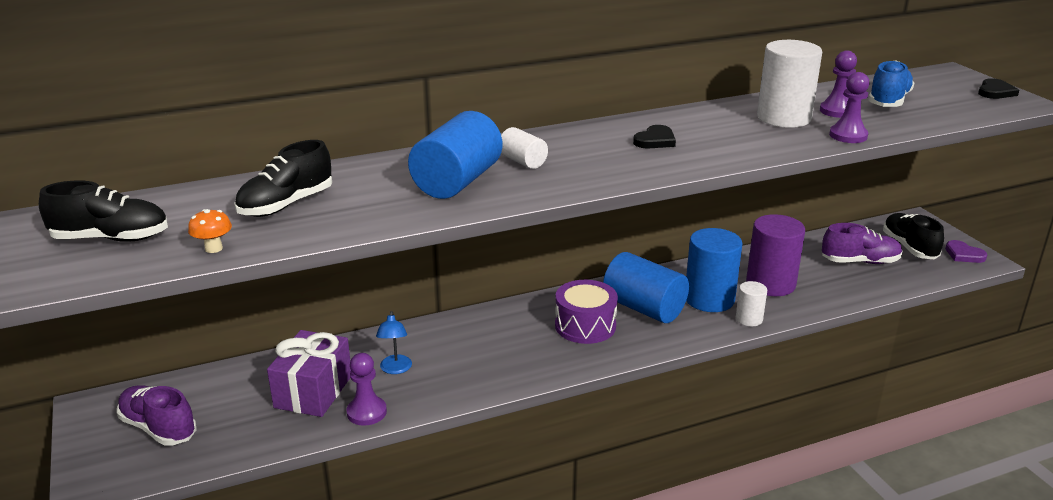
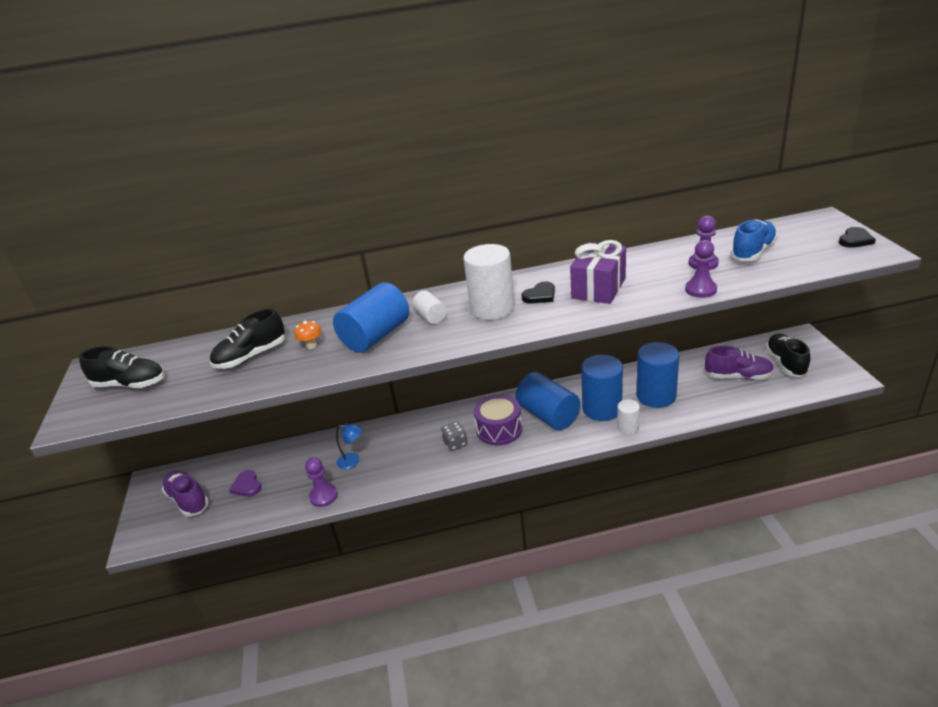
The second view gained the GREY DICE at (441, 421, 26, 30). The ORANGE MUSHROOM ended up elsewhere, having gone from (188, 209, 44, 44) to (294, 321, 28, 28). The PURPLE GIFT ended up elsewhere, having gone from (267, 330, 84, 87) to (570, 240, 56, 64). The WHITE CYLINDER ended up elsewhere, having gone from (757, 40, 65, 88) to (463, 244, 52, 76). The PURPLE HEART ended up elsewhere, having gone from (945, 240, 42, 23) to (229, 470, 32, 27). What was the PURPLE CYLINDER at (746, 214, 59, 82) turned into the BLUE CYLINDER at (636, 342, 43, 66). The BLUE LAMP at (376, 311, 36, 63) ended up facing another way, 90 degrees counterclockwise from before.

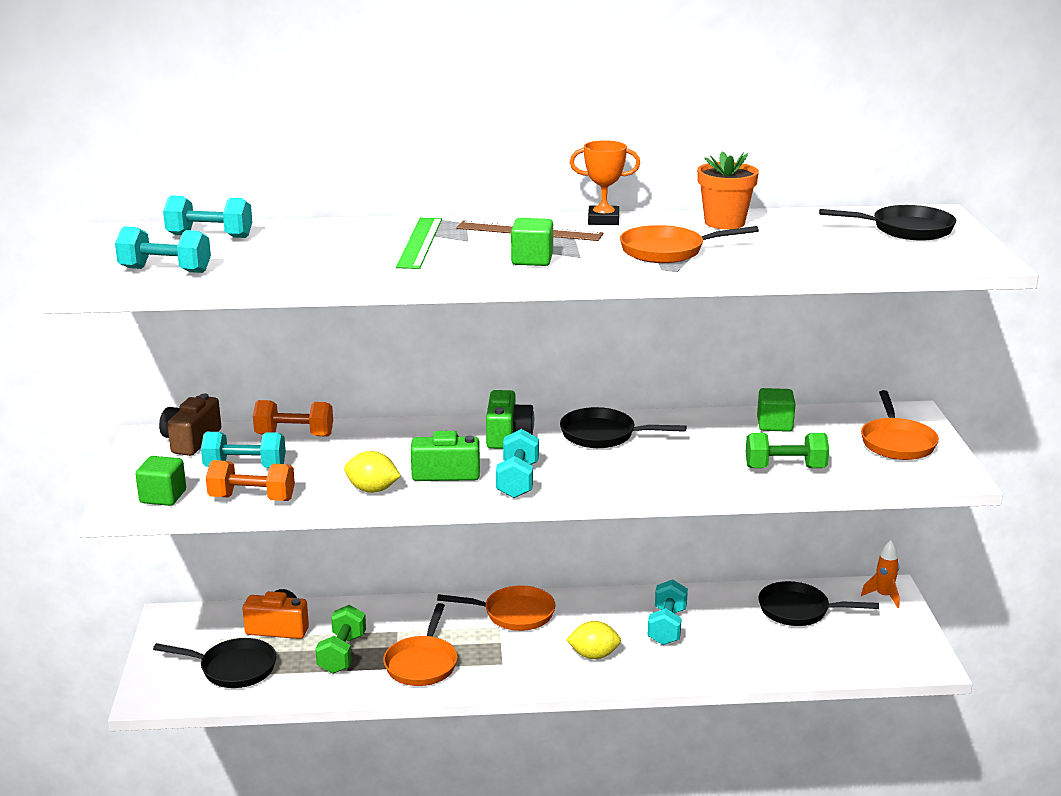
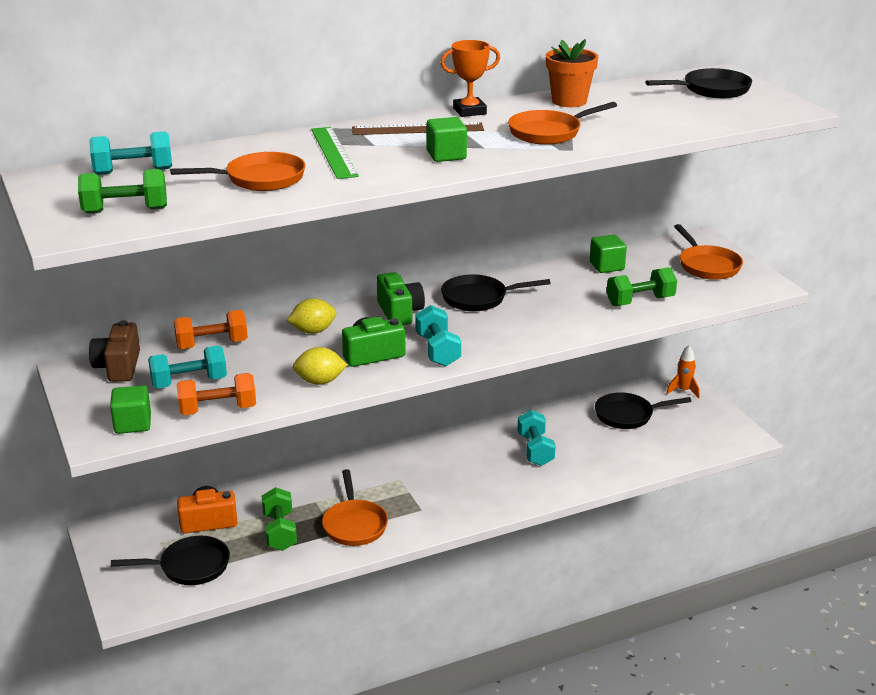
The ORANGE PAN ended up elsewhere, having gone from (437, 585, 118, 46) to (170, 152, 135, 39). The YELLOW LEMON ended up elsewhere, having gone from (566, 621, 55, 38) to (287, 298, 50, 36). What was the TURQUOISE DUMBBELL at (115, 226, 96, 47) turned into the GREEN DUMBBELL at (78, 169, 89, 45).

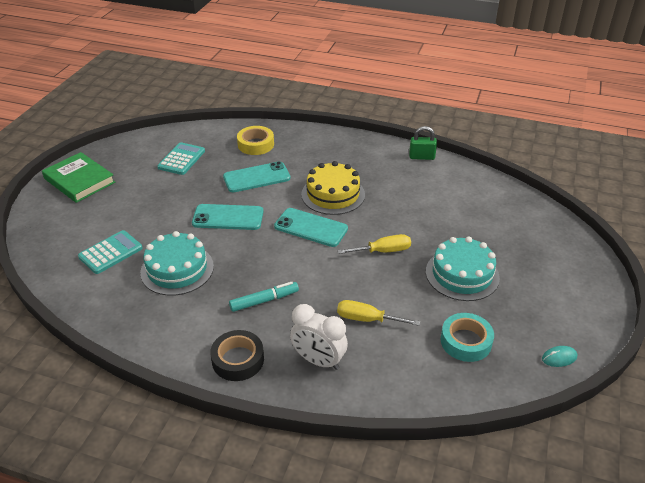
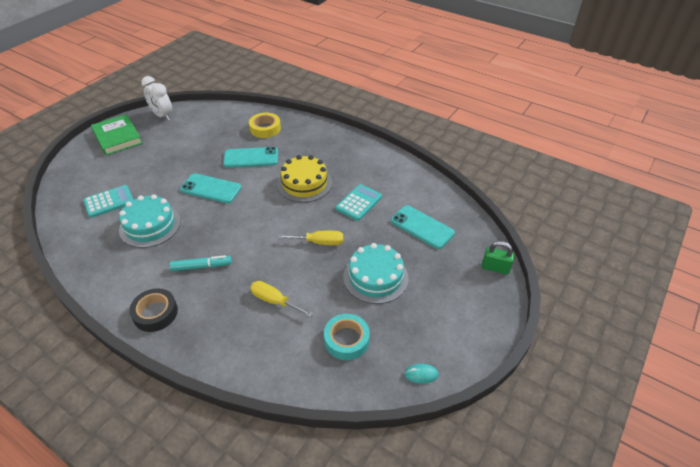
The TURQUOISE CALCULATOR ended up elsewhere, having gone from (157, 142, 48, 33) to (336, 184, 46, 37). The TURQUOISE PHONE ended up elsewhere, having gone from (274, 208, 74, 39) to (391, 205, 64, 44). The WHITE CLOCK ended up elsewhere, having gone from (290, 304, 58, 66) to (141, 76, 31, 45). The GREEN PADLOCK ended up elsewhere, having gone from (409, 126, 28, 34) to (482, 241, 32, 34).

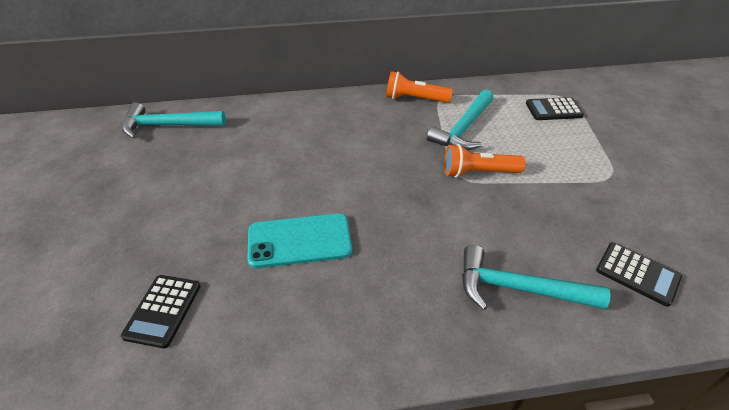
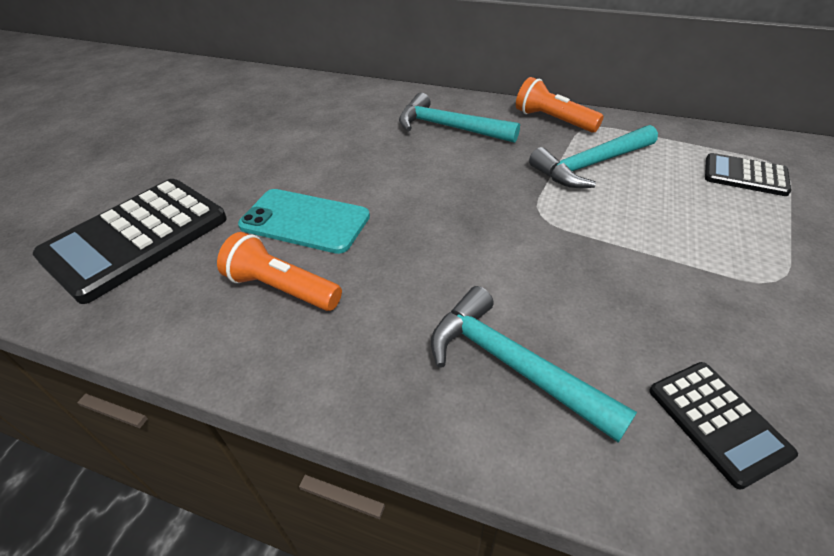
The TURQUOISE HAMMER ended up elsewhere, having gone from (122, 102, 104, 36) to (399, 93, 121, 50). The ORANGE FLASHLIGHT ended up elsewhere, having gone from (444, 144, 82, 34) to (217, 232, 125, 79). The size of the BLACK CALCULATOR at (121, 275, 80, 74) changed by a factor of 1.93.

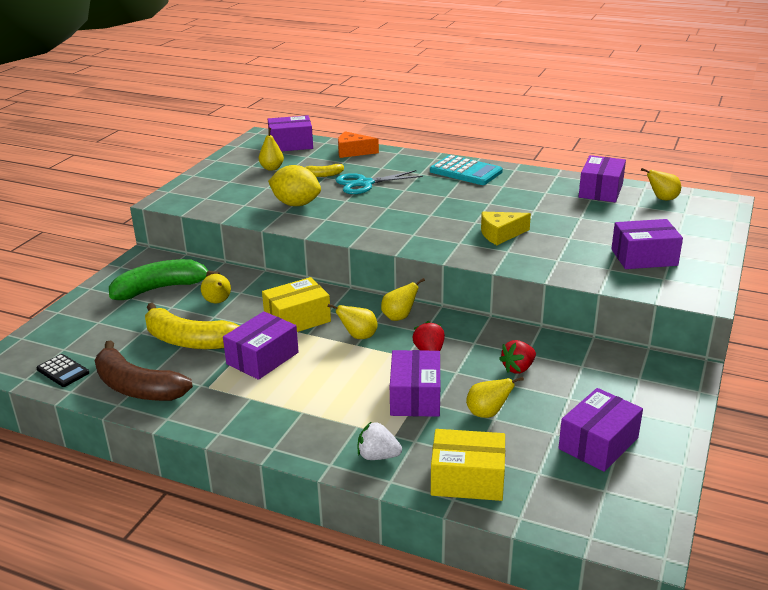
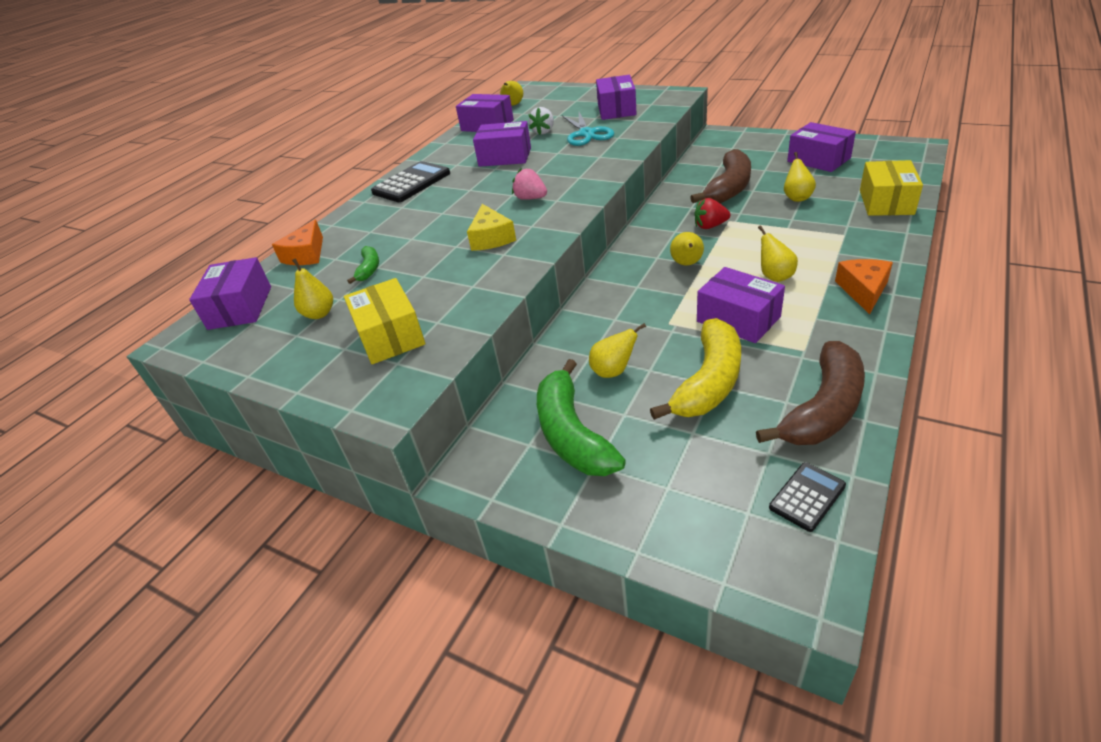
The second view lost the YELLOW LEMON at (268, 165, 53, 41). The second view gained the PINK STRAWBERRY at (512, 169, 35, 31). The second view gained the ORANGE CHEESE at (835, 259, 58, 55). The YELLOW BOX ended up elsewhere, having gone from (262, 277, 69, 55) to (344, 278, 81, 86). The TURQUOISE SCISSORS ended up elsewhere, having gone from (336, 170, 87, 24) to (562, 112, 52, 34). The WHITE STRAWBERRY ended up elsewhere, having gone from (358, 421, 44, 39) to (528, 107, 26, 28). The YELLOW PEAR ended up elsewhere, having gone from (381, 278, 44, 43) to (758, 226, 40, 56). The PURPLE BOX ended up elsewhere, having gone from (390, 350, 50, 67) to (473, 121, 58, 46). The YELLOW CHEESE ended up elsewhere, having gone from (481, 212, 50, 33) to (467, 204, 49, 47). Where the RED STRAWBERRY stood at (499, 340, 37, 34), the BROWN BANANA came to stand at (690, 149, 61, 55). What was the YELLOW BANANA at (305, 164, 39, 13) turned into the GREEN BANANA at (347, 246, 32, 38). What was the TURQUOISE CALCULATOR at (430, 155, 73, 30) turned into the BLACK CALCULATOR at (371, 161, 79, 41).

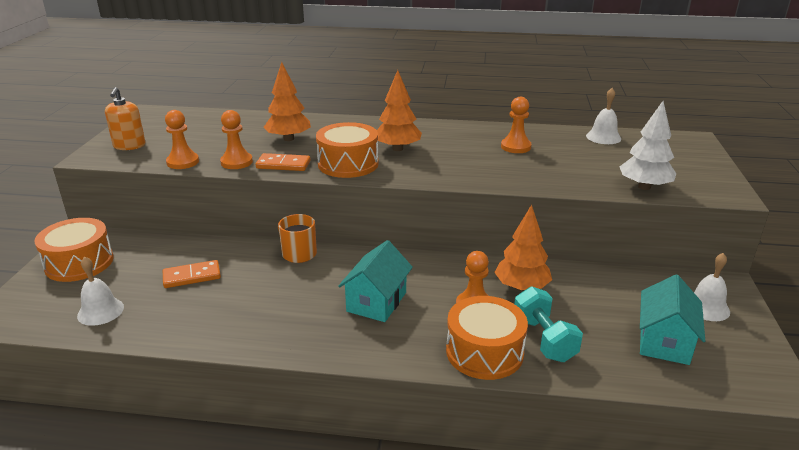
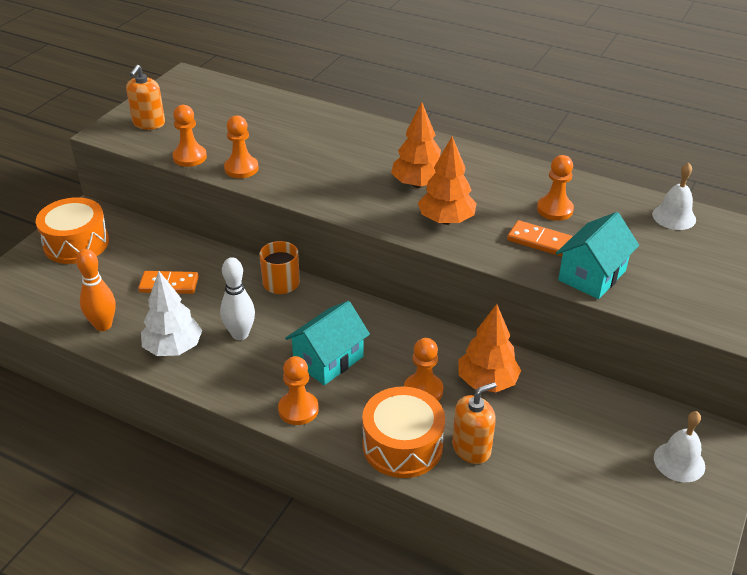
The second view lost the WHITE BELL at (77, 256, 47, 70). The second view lost the ORANGE DRUM at (316, 122, 63, 56). The second view gained the ORANGE BOWLING PIN at (76, 249, 39, 82). The second view gained the WHITE BOWLING PIN at (220, 257, 35, 83). The second view gained the ORANGE PAWN at (278, 356, 41, 69). The ORANGE DOMINO ended up elsewhere, having gone from (256, 153, 54, 18) to (507, 220, 66, 37). The ORANGE TREE ended up elsewhere, having gone from (264, 62, 47, 79) to (418, 136, 59, 89). The WHITE TREE ended up elsewhere, having gone from (620, 101, 56, 89) to (141, 271, 61, 85). The TURQUOISE HOUSE ended up elsewhere, having gone from (640, 274, 65, 91) to (556, 212, 83, 87). Where the TURQUOISE DUMBBELL stood at (514, 286, 69, 76), the ORANGE SOAP DISPENSER came to stand at (452, 382, 45, 82).

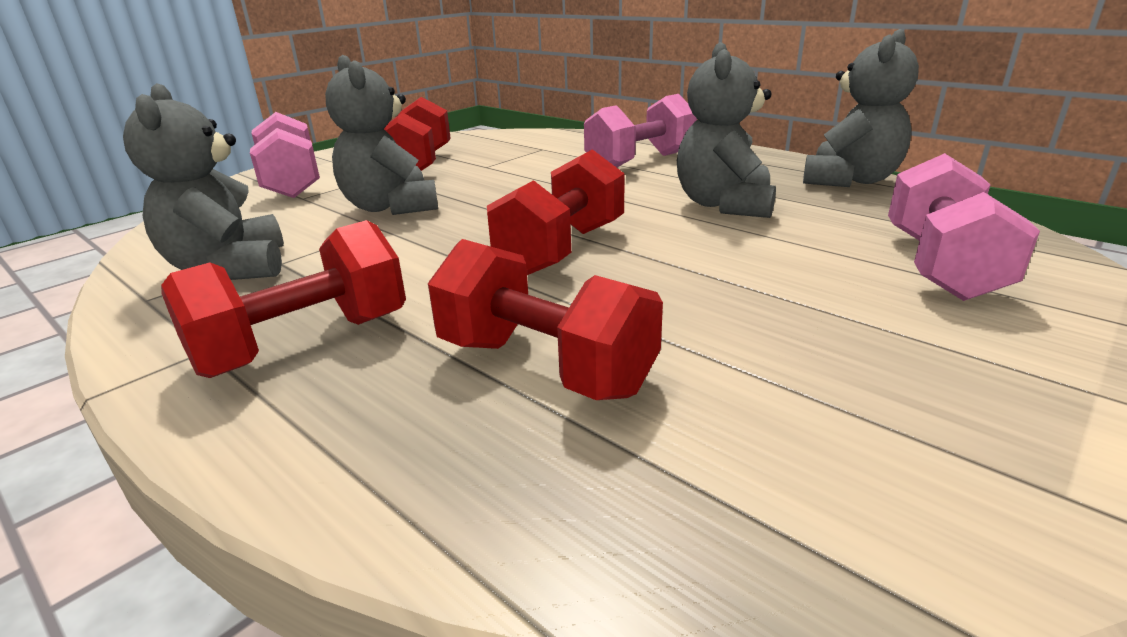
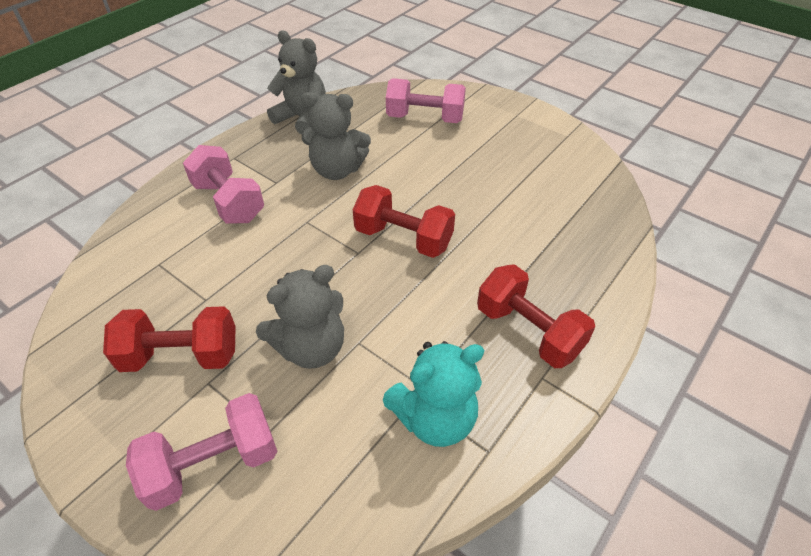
The second view lost the RED DUMBBELL at (428, 239, 235, 161). What was the GREY TEDDY BEAR at (123, 83, 161, 197) turned into the TURQUOISE TEDDY BEAR at (383, 341, 101, 106).

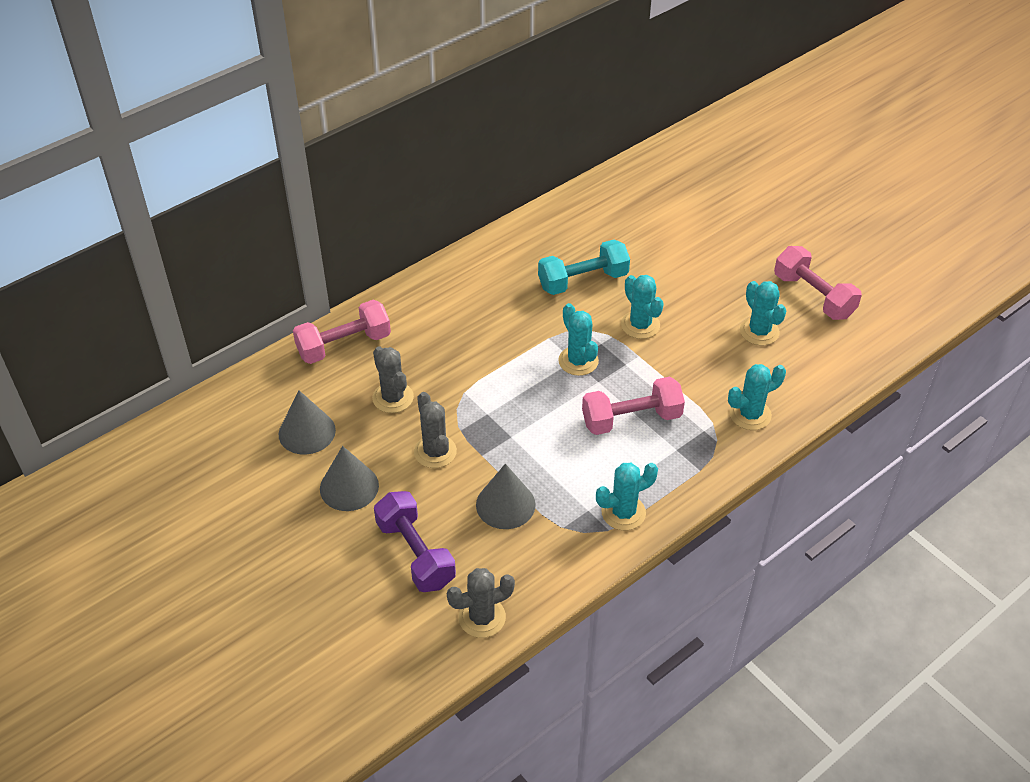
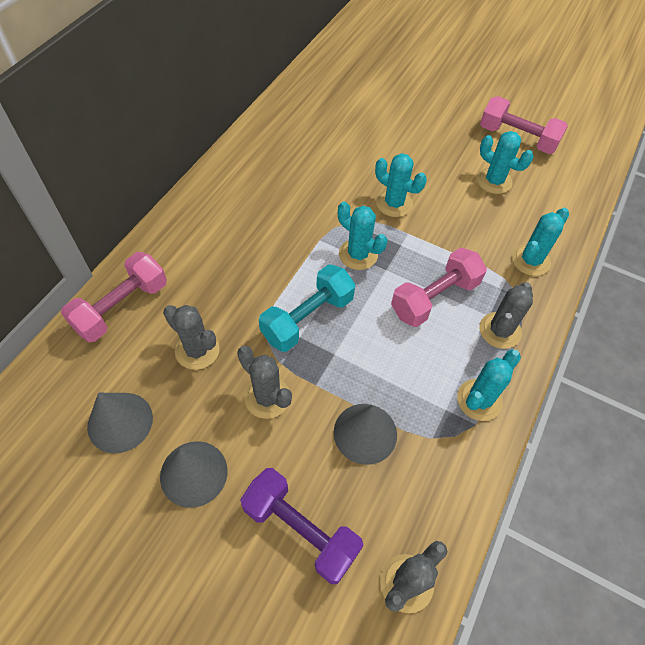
The second view gained the GREY CACTUS at (479, 282, 54, 67). The TURQUOISE DUMBBELL ended up elsewhere, having gone from (538, 240, 92, 55) to (259, 264, 96, 88).

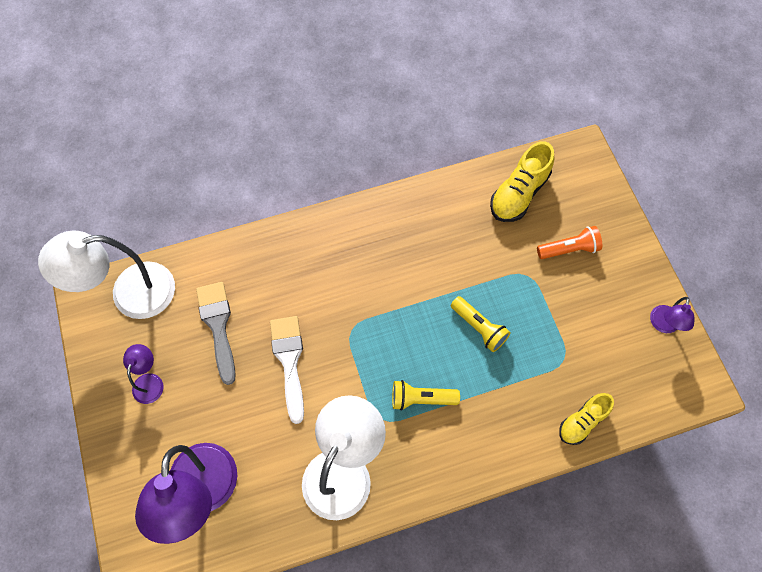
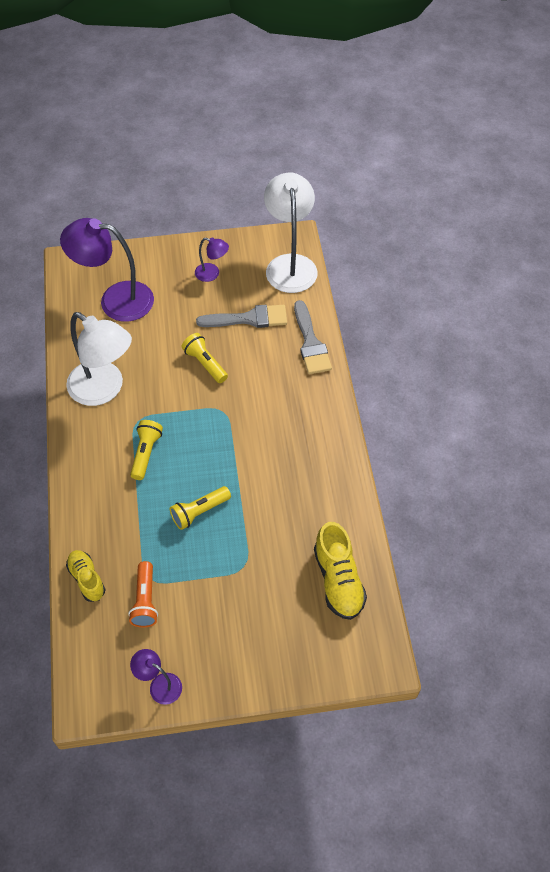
The second view gained the GREY BRUSH at (294, 300, 38, 74). The ORANGE FLASHLIGHT ended up elsewhere, having gone from (537, 226, 65, 33) to (128, 561, 30, 66). Where the WHITE BRUSH stood at (270, 316, 34, 108), the YELLOW FLASHLIGHT came to stand at (182, 333, 46, 50). The YELLOW SHOE at (490, 141, 64, 81) ended up facing another way, 150 degrees counterclockwise from before.

